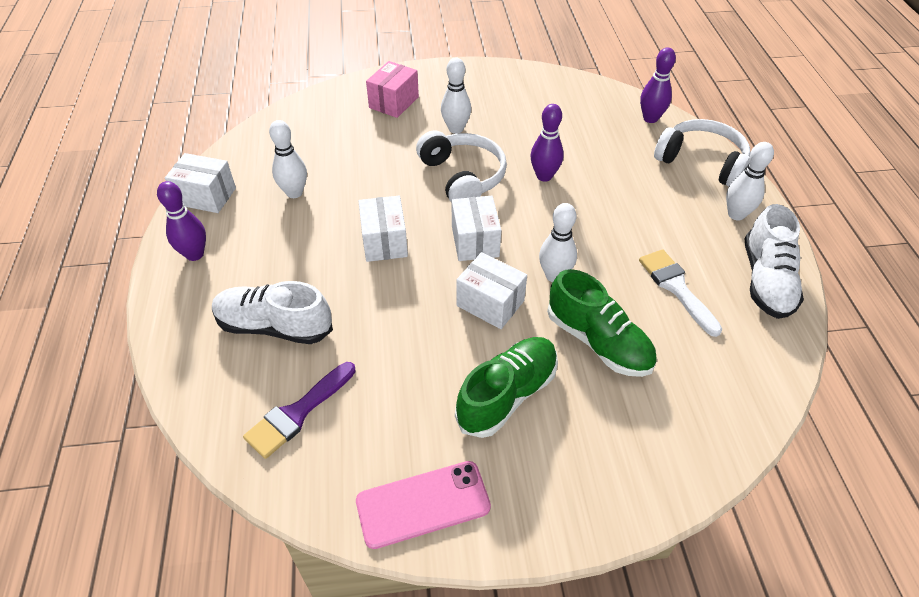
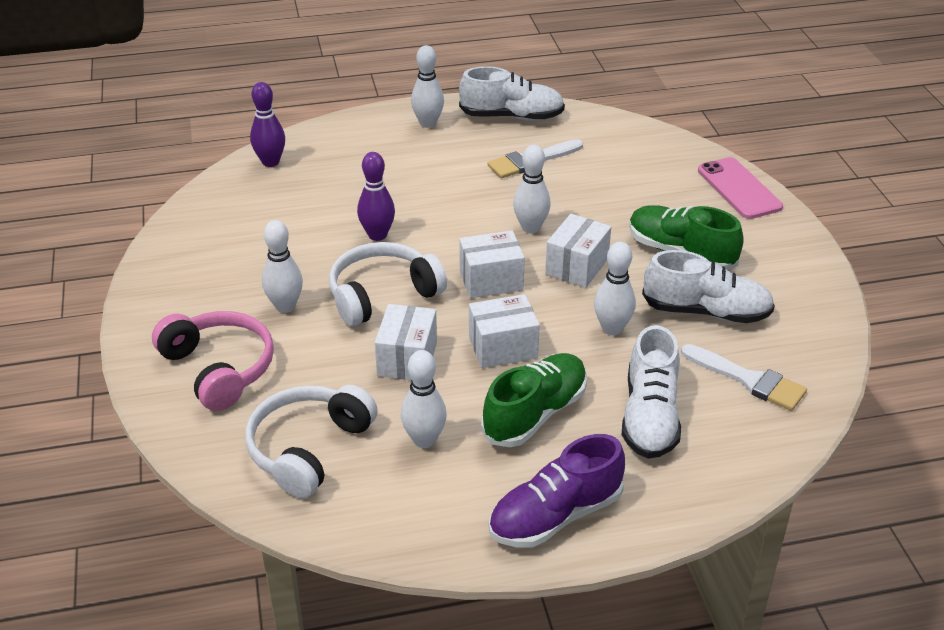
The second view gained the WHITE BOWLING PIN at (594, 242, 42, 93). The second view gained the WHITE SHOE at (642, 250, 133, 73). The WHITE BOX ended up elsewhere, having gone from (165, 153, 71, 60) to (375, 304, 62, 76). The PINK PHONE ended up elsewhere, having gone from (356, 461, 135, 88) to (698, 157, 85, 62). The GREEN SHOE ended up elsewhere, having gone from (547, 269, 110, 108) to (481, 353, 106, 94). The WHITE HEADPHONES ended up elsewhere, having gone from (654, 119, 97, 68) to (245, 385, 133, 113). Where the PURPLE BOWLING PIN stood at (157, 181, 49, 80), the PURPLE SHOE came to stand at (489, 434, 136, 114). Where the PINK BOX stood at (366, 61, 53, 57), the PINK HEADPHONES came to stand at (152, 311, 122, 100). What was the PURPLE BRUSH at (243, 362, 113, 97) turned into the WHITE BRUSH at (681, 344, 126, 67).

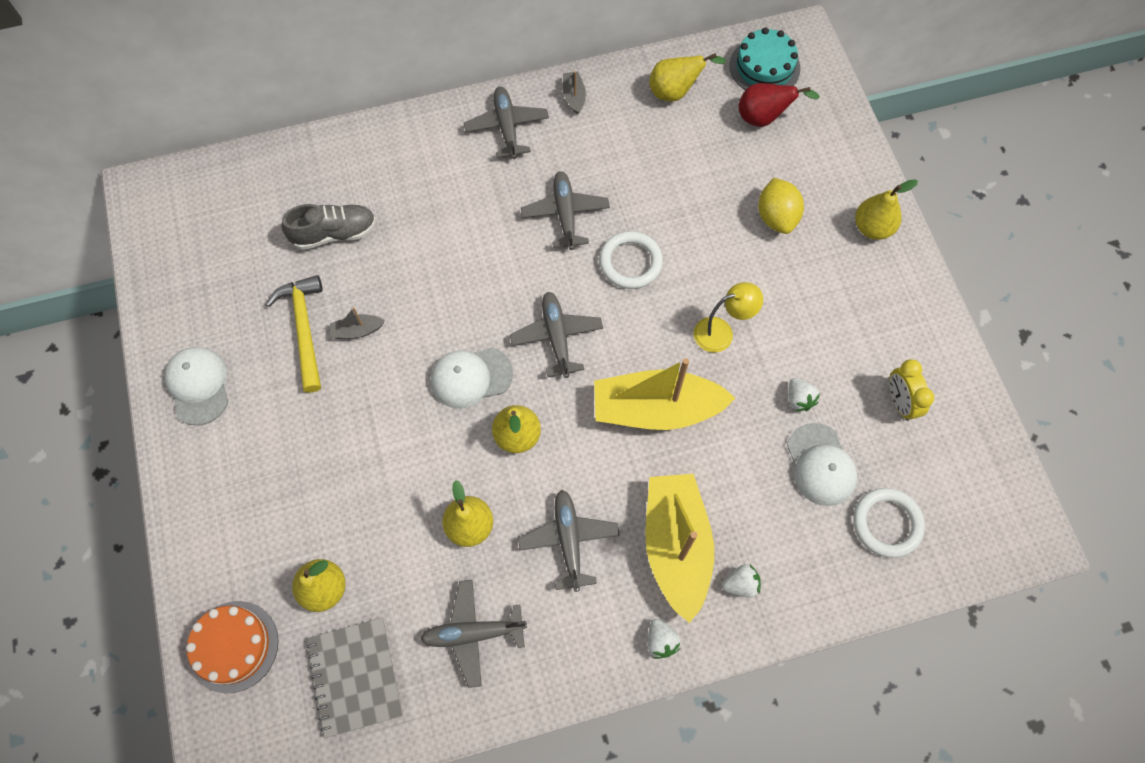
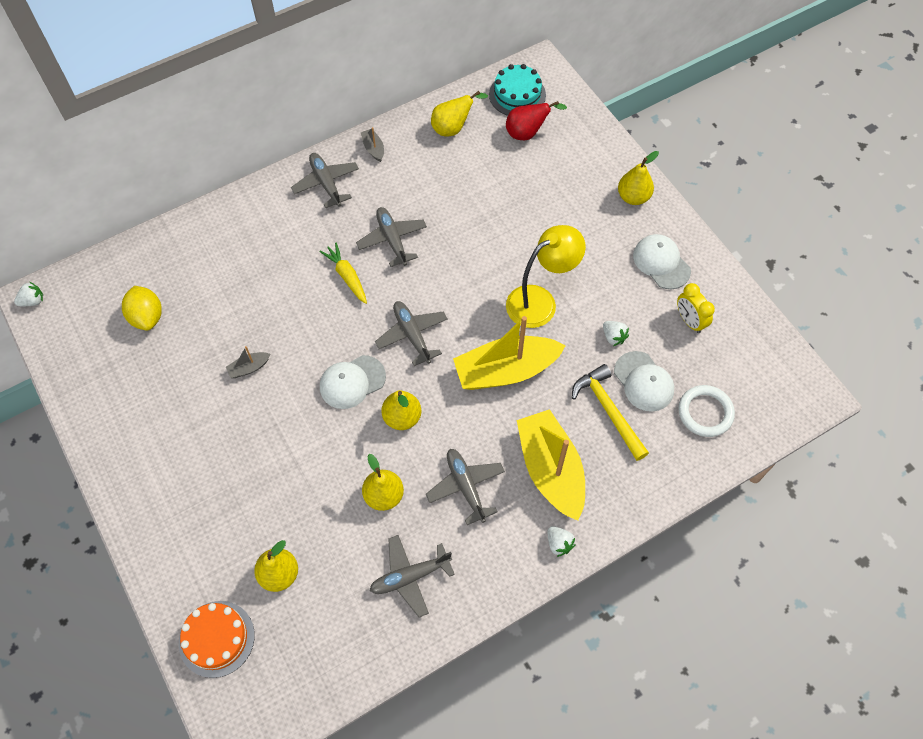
The second view lost the GREY SHOE at (282, 204, 94, 46). The second view lost the GREY NOTEBOOK at (306, 617, 97, 121). The second view lost the WHITE RING at (599, 231, 64, 58). The second view gained the YELLOW CARROT at (320, 243, 47, 61). The WHITE CAP ended up elsewhere, having gone from (165, 347, 63, 78) to (633, 234, 58, 55). The YELLOW HAMMER ended up elsewhere, having gone from (266, 275, 57, 118) to (572, 364, 77, 97). The WHITE STRAWBERRY ended up elsewhere, having gone from (722, 564, 39, 33) to (14, 281, 29, 25). The YELLOW LEMON ended up elsewhere, having gone from (758, 178, 46, 56) to (122, 286, 40, 45). The size of the YELLOW LAMP at (694, 282, 69, 71) changed by a factor of 1.58.

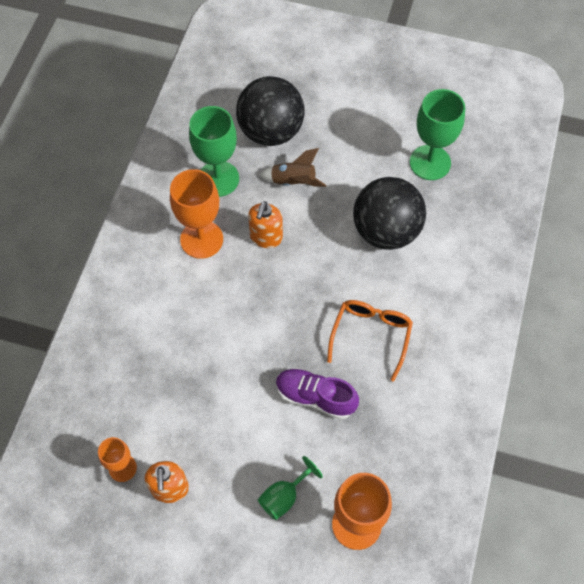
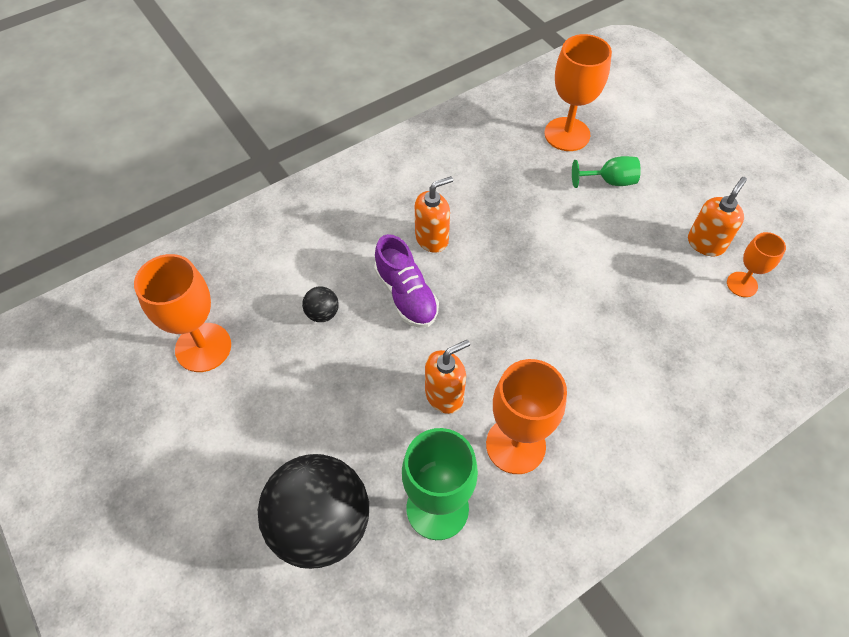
The second view lost the BROWN ROCKET at (259, 148, 67, 39). The PURPLE SHOE ended up elsewhere, having gone from (276, 368, 83, 51) to (374, 234, 65, 94). Where the ORANGE GLASSES stood at (327, 300, 86, 81), the ORANGE SOAP DISPENSER came to stand at (415, 176, 38, 77). What was the GREEN GOBLET at (410, 89, 55, 91) turned into the ORANGE GOBLET at (134, 254, 97, 118). The size of the BLACK BALL at (353, 177, 73, 73) changed by a factor of 0.40.

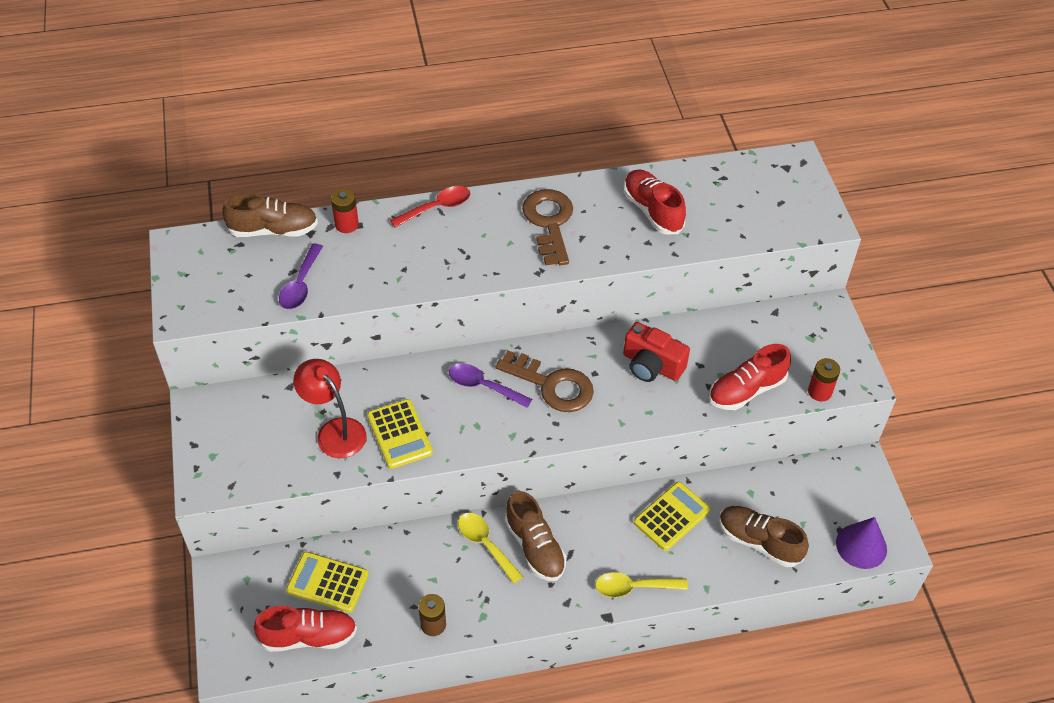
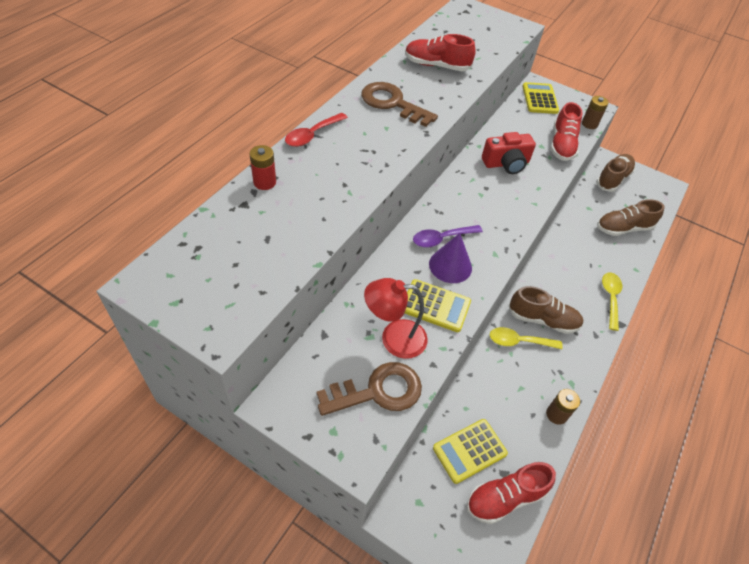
The second view lost the PURPLE SPOON at (279, 243, 44, 66). The BROWN SHOE ended up elsewhere, having gone from (222, 192, 96, 45) to (596, 154, 39, 38). The BROWN KEY ended up elsewhere, having gone from (495, 351, 99, 61) to (317, 362, 105, 54). The YELLOW CALCULATOR ended up elsewhere, having gone from (634, 482, 77, 69) to (522, 82, 37, 32). The PURPLE CONE ended up elsewhere, having gone from (836, 517, 51, 52) to (429, 233, 43, 50). What was the RED BATTERY at (808, 358, 32, 43) turned into the BROWN BATTERY at (582, 96, 27, 33). The RED SHOE at (254, 606, 103, 46) ended up facing another way, 150 degrees counterclockwise from before. The RED SPOON at (390, 186, 80, 42) ended up facing another way, 150 degrees counterclockwise from before. The YELLOW SPOON at (595, 572, 93, 26) ended up facing another way, 150 degrees clockwise from before.

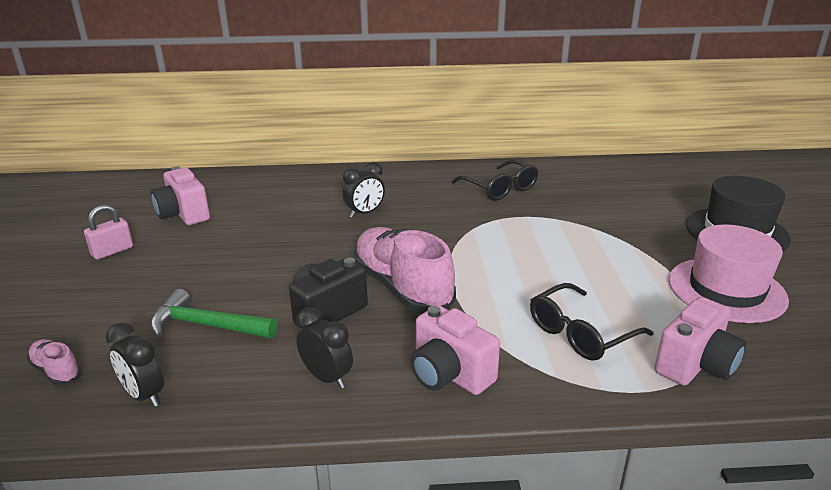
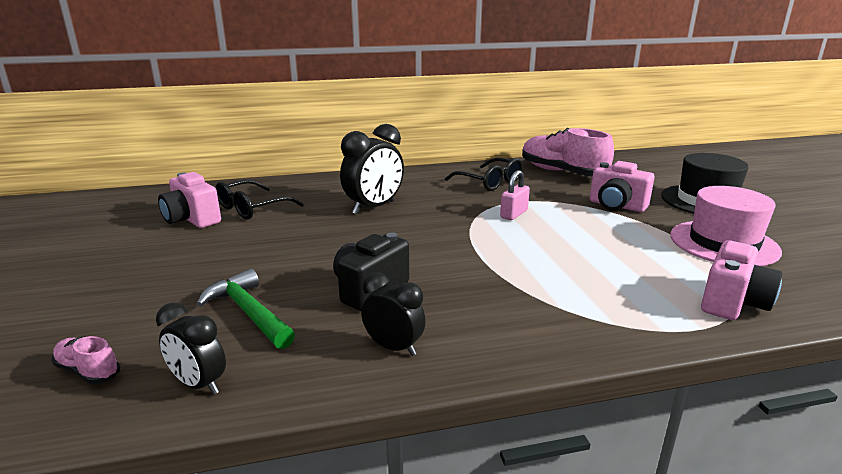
The PINK PADLOCK ended up elsewhere, having gone from (84, 205, 49, 55) to (500, 170, 30, 50). The PINK SHOE ended up elsewhere, having gone from (354, 227, 102, 87) to (522, 128, 92, 48). The PINK CAMERA ended up elsewhere, having gone from (411, 305, 89, 90) to (590, 161, 65, 51). The BLACK GLASSES ended up elsewhere, having gone from (530, 283, 124, 78) to (216, 180, 88, 40). The GREEN HAMMER at (150, 289, 127, 49) ended up facing another way, 45 degrees clockwise from before. The size of the BLACK CLOCK at (342, 162, 43, 56) changed by a factor of 1.63.

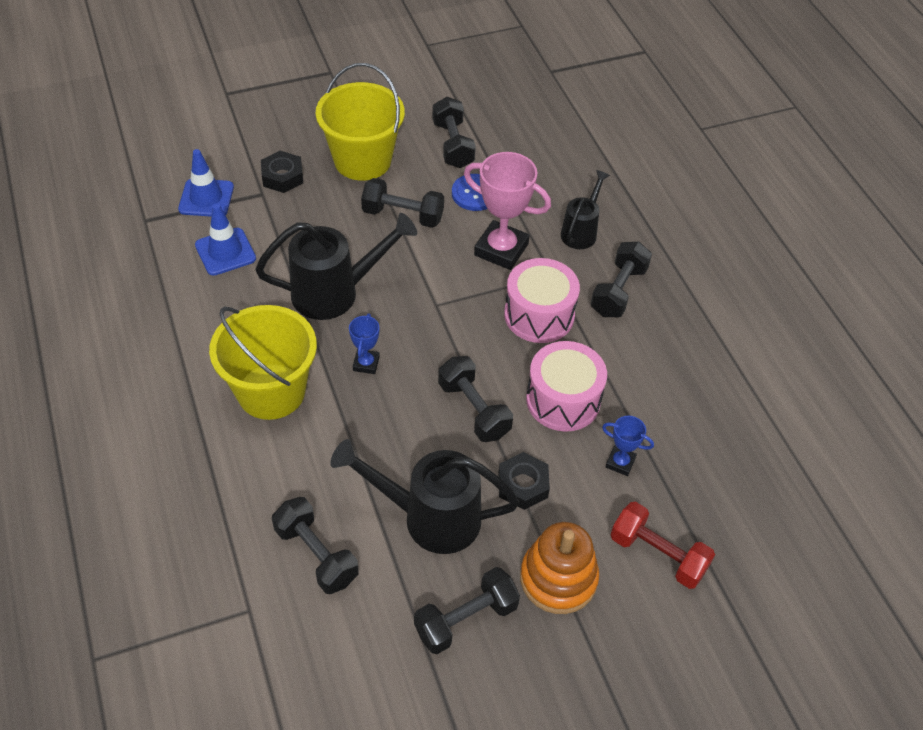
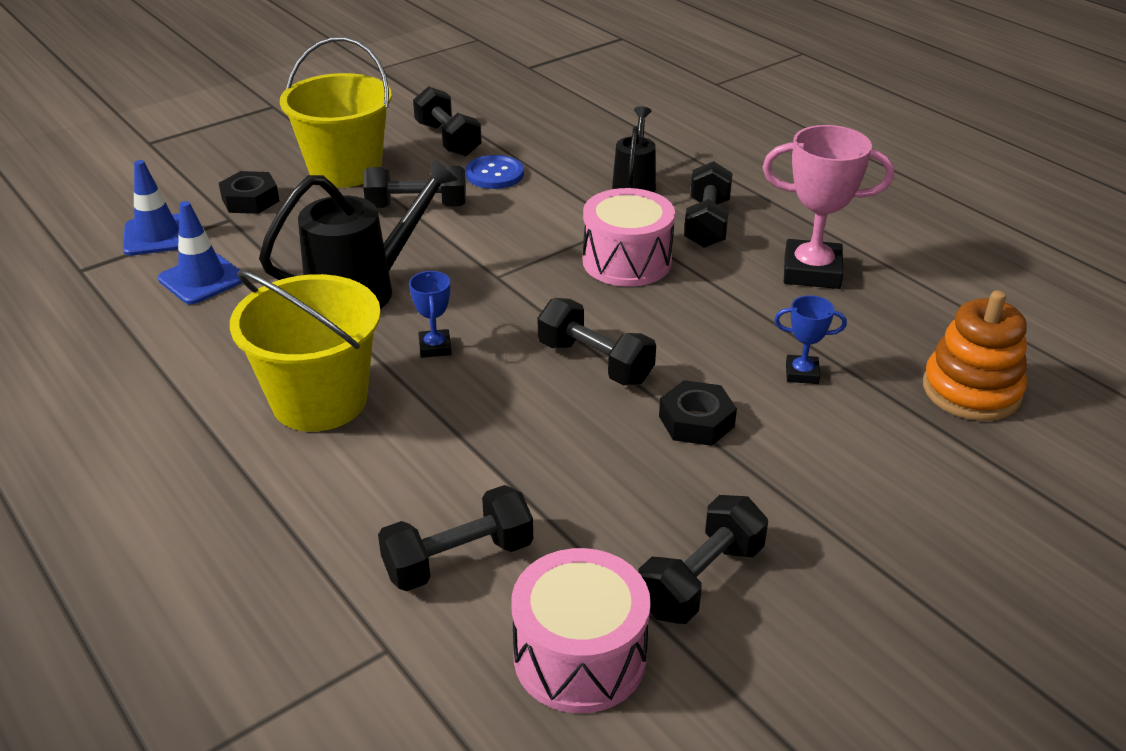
The second view lost the BLACK WATERING CAN at (330, 439, 189, 115). The second view lost the RED DUMBBELL at (611, 502, 104, 87). The PINK TROPHY ended up elsewhere, having gone from (464, 152, 87, 118) to (763, 125, 131, 164). The ORANGE STACKING TOY ended up elsewhere, having gone from (520, 522, 79, 92) to (923, 290, 104, 131). The PINK DRUM ended up elsewhere, having gone from (526, 341, 81, 91) to (511, 548, 140, 165). The BLACK DUMBBELL at (272, 497, 87, 97) ended up facing another way, 60 degrees counterclockwise from before.

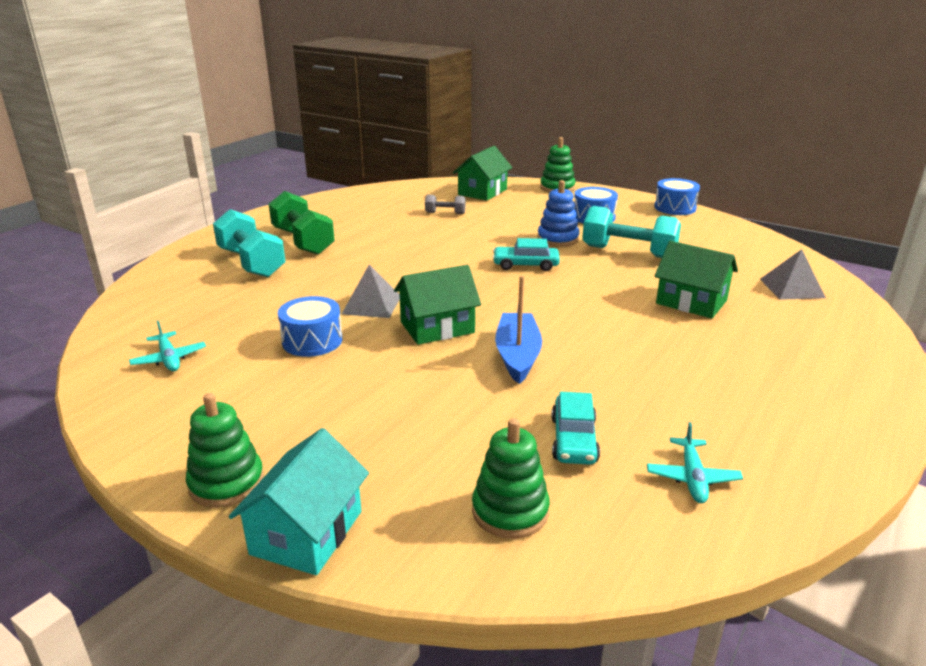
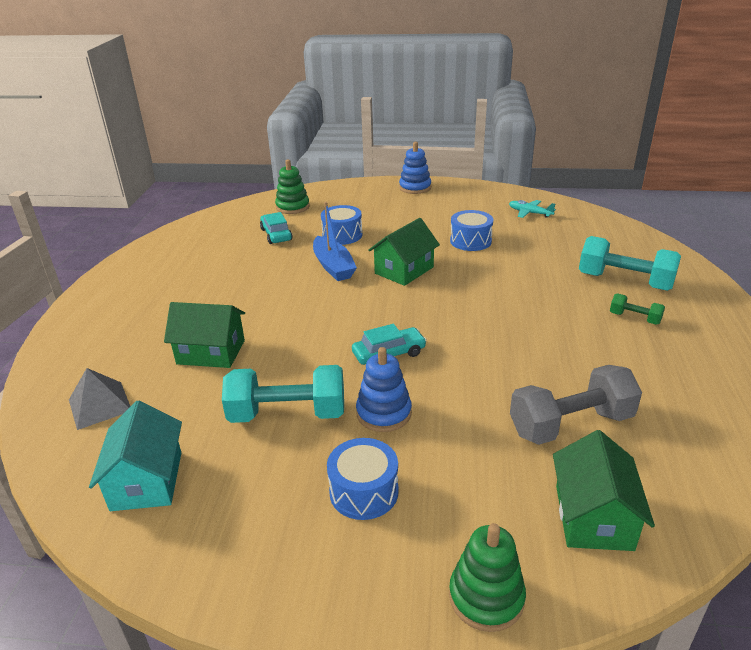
The second view lost the GREY PYRAMID at (342, 265, 58, 53). The second view lost the TURQUOISE PLANE at (647, 422, 96, 81). The TURQUOISE HOUSE ended up elsewhere, having gone from (229, 428, 140, 147) to (89, 401, 93, 110). The BLUE DRUM ended up elsewhere, having gone from (654, 178, 46, 37) to (321, 205, 41, 40). What was the GREEN STACKING TOY at (186, 393, 78, 115) turned into the BLUE STACKING TOY at (399, 142, 32, 52). The size of the GREEN DUMBBELL at (269, 191, 66, 64) changed by a factor of 0.50. The size of the GREY DUMBBELL at (425, 195, 41, 19) changed by a factor of 2.01.

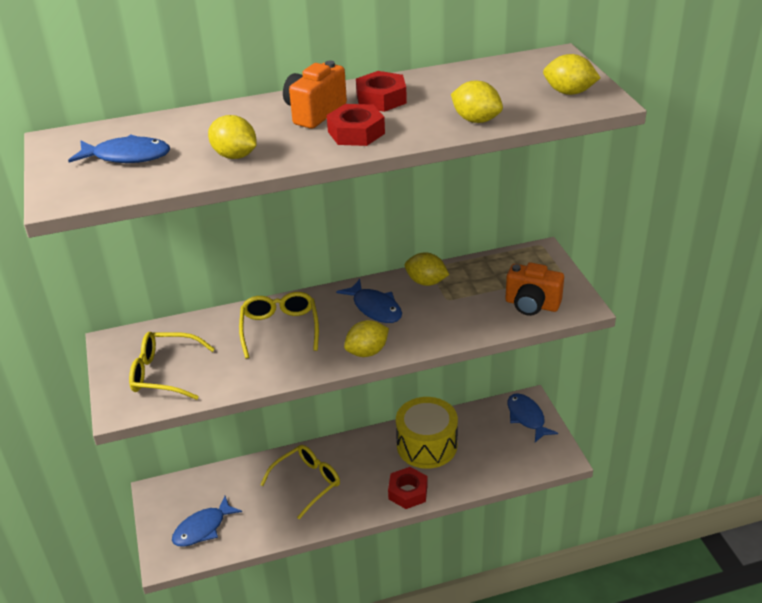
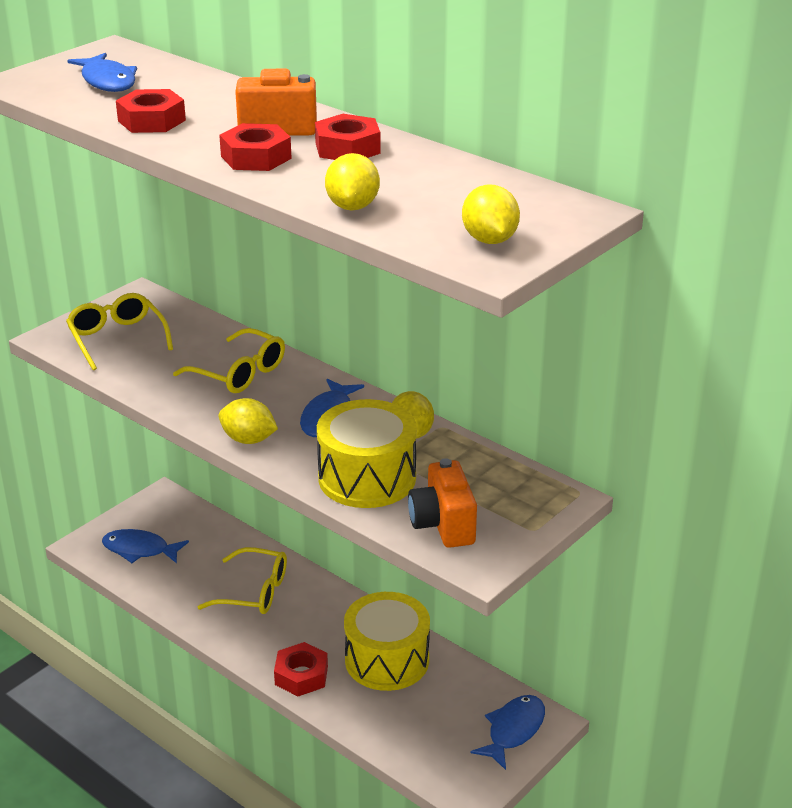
The second view gained the YELLOW DRUM at (317, 399, 100, 109). Where the YELLOW LEMON stood at (208, 115, 48, 44), the RED NUT came to stand at (116, 89, 70, 44). The YELLOW GLASSES at (239, 292, 80, 67) ended up facing another way, 75 degrees clockwise from before.

